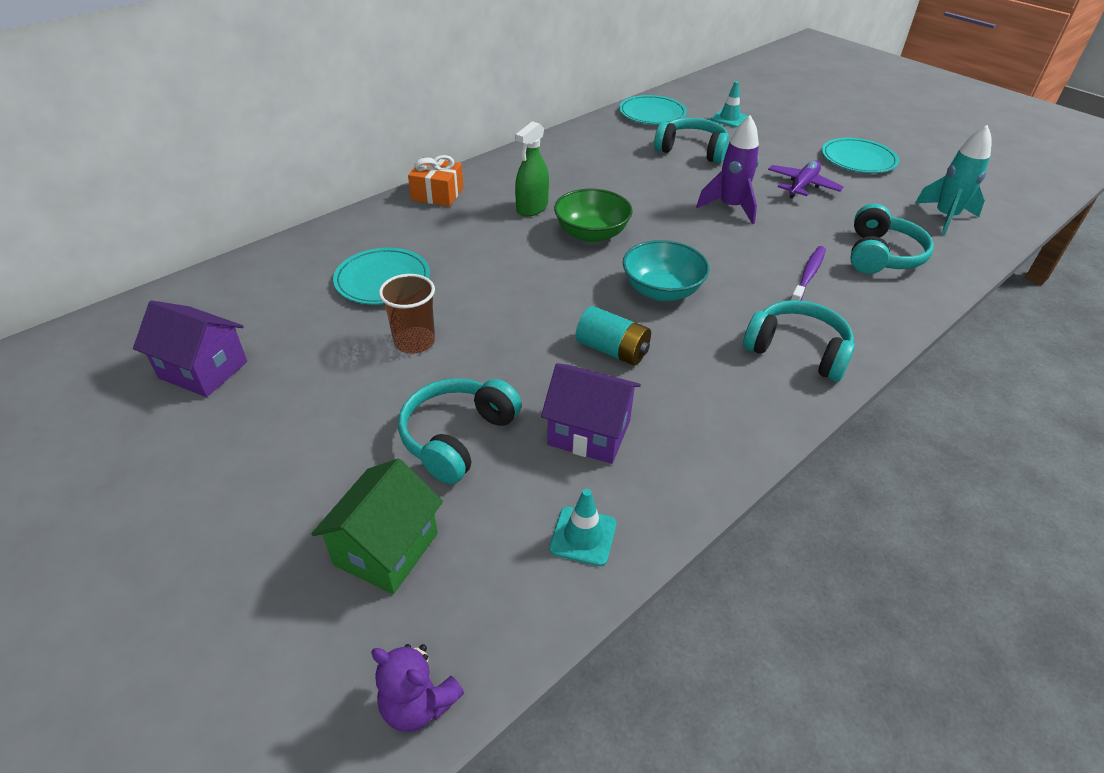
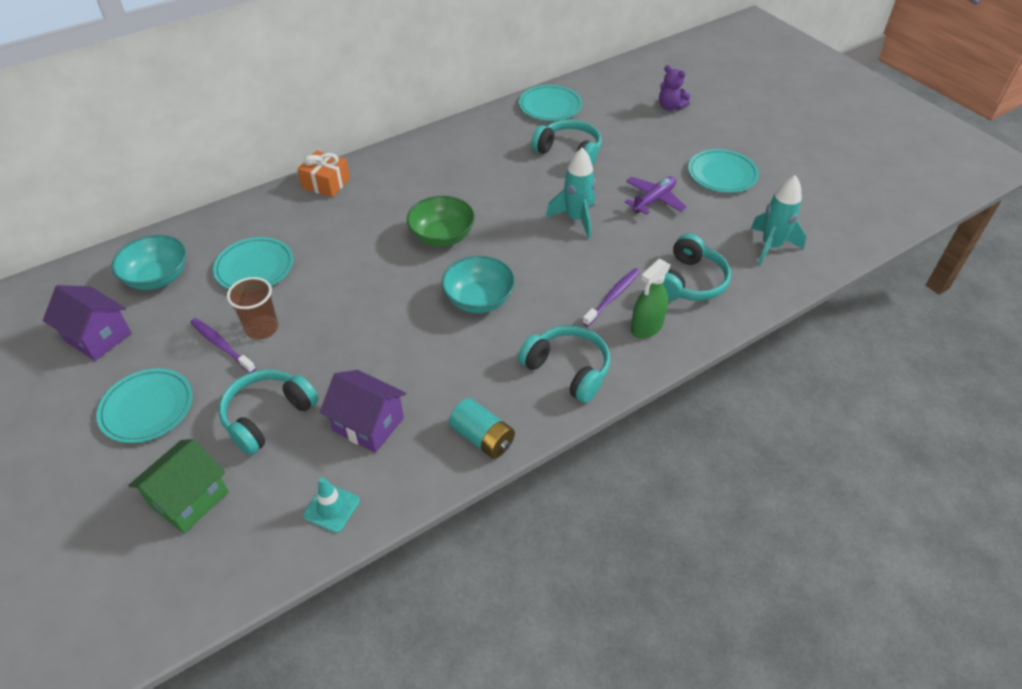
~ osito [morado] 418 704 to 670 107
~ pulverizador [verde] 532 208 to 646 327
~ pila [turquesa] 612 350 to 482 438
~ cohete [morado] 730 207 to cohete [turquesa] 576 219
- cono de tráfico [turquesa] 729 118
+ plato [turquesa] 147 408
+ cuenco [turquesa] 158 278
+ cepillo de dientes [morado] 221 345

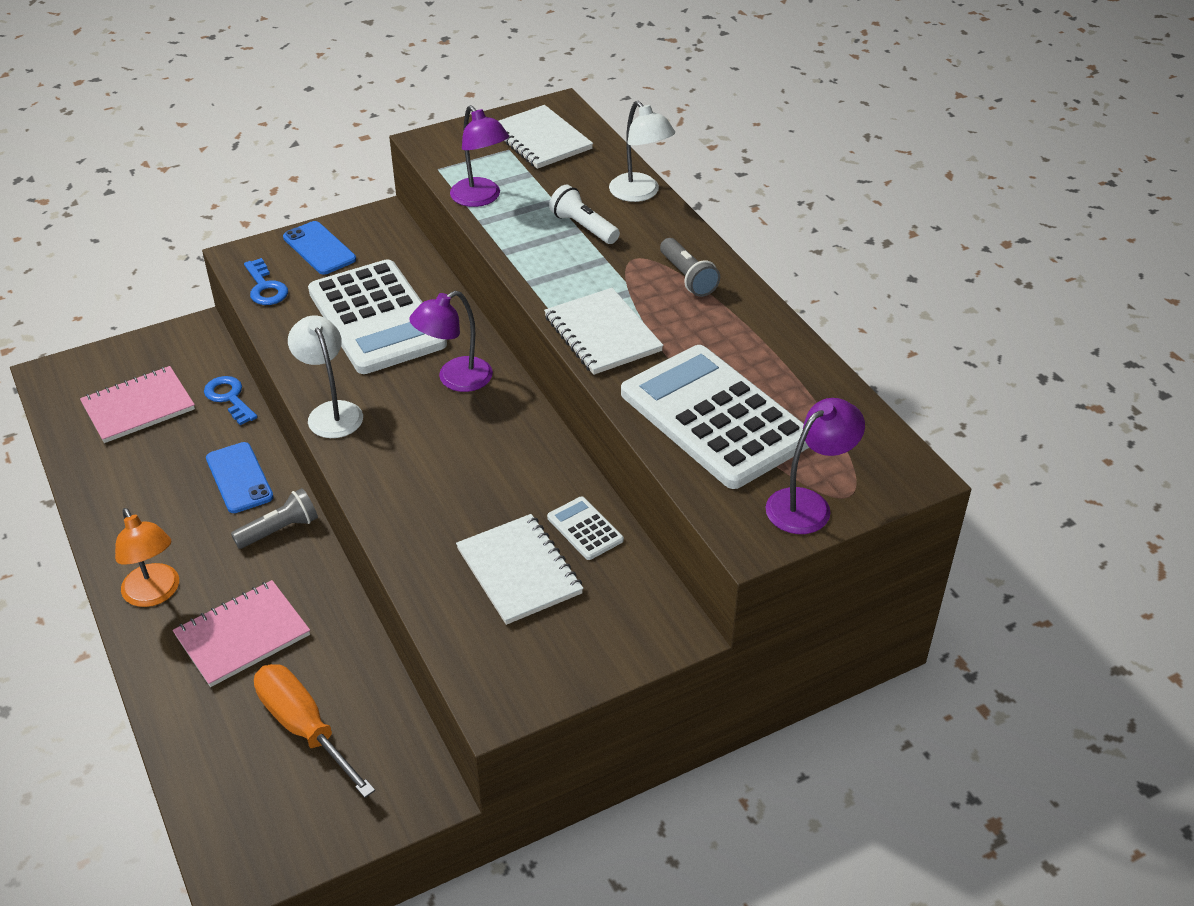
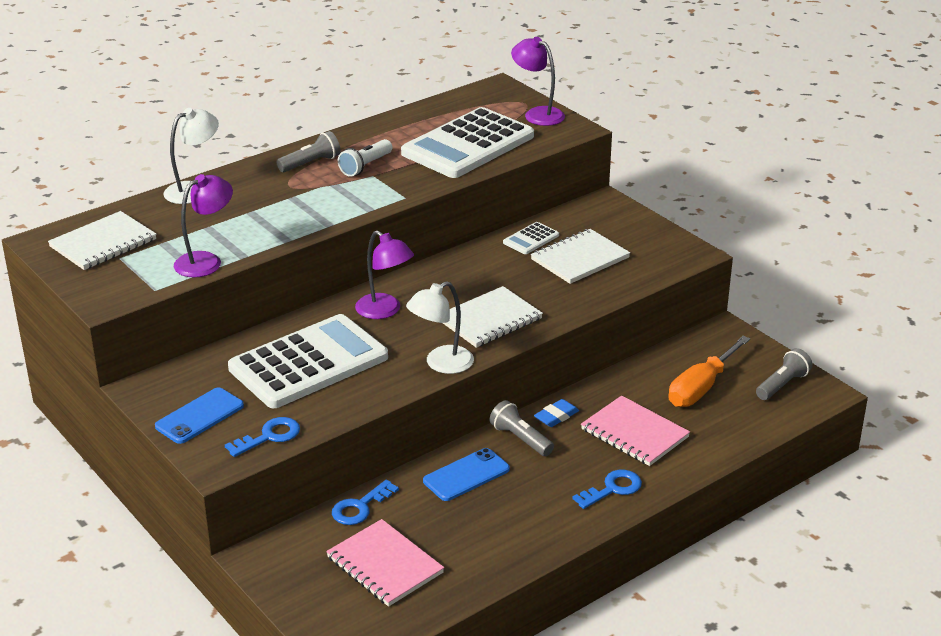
~ lámpara [naranja] 155 594 to llave [azul] 612 489
~ cuaderno [blanco] 602 334 to 490 320
~ lámpara de mano [blanco] 583 227 to 365 166
+ goma de borrar [azul] 556 416
+ lámpara de mano [gris] 782 385

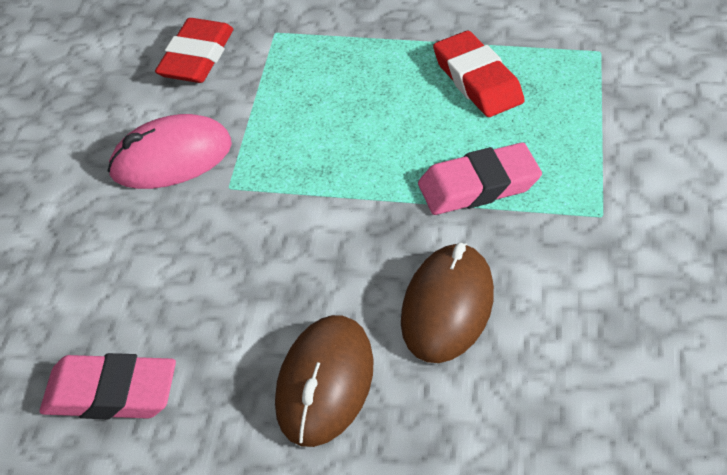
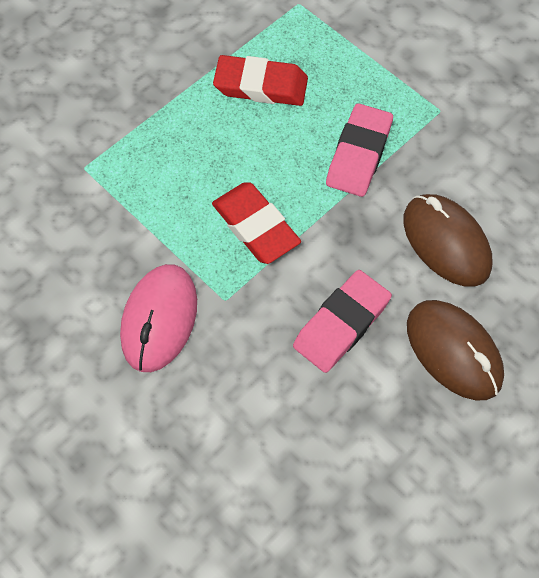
~ goma de borrar [rosa] 110 393 to 341 324
~ goma de borrar [rojo] 196 57 to 255 226

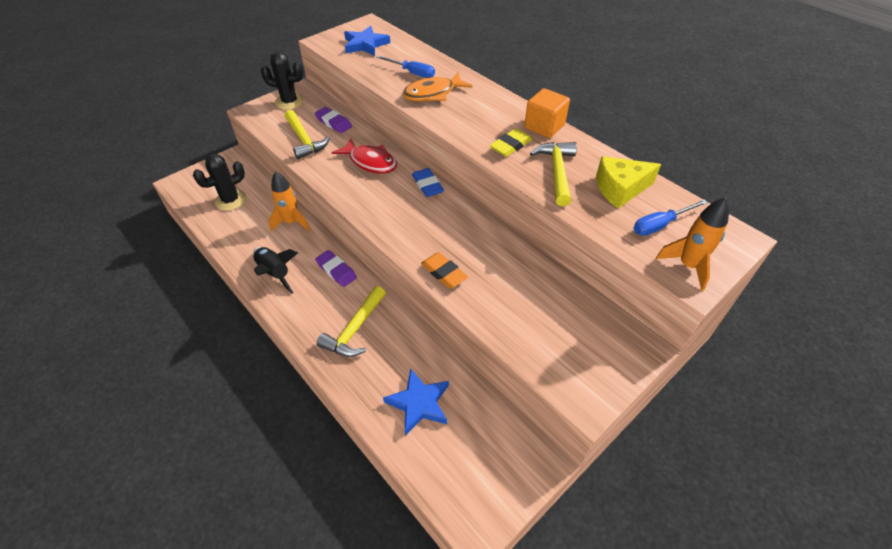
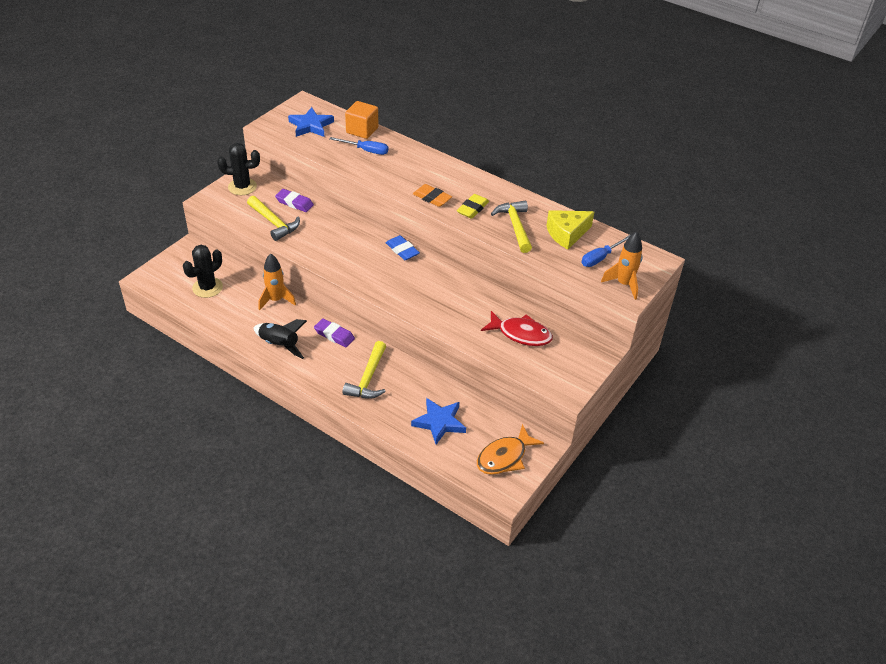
~ pez [rojo] 370 162 to 521 334
~ pez [naranja] 433 93 to 504 457
~ goma de borrar [naranja] 444 273 to 432 198
~ cubo [naranja] 544 126 to 362 130

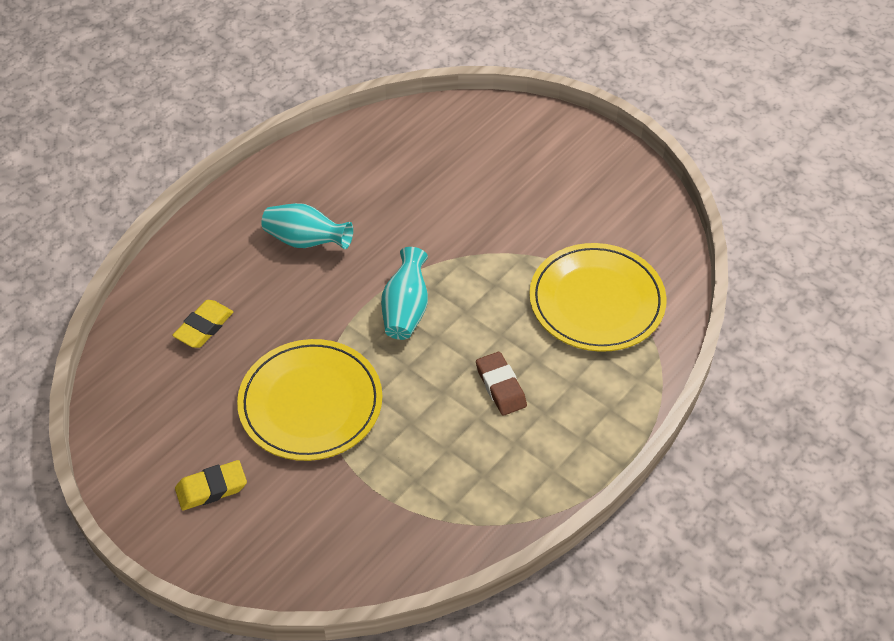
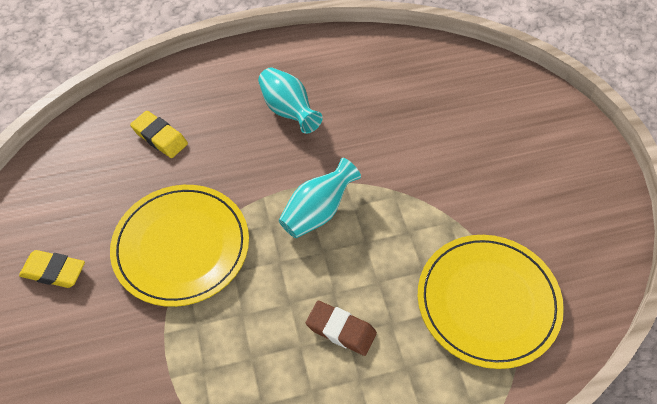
~ goma de borrar [amarillo] 204 327 = 160 137 60 degrees clockwise
~ goma de borrar [marrón] 501 386 = 341 330 75 degrees counterclockwise

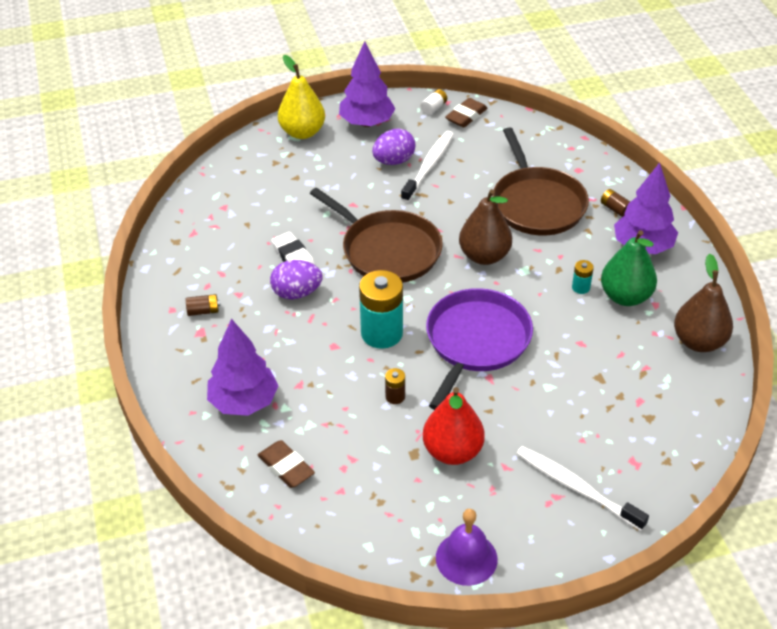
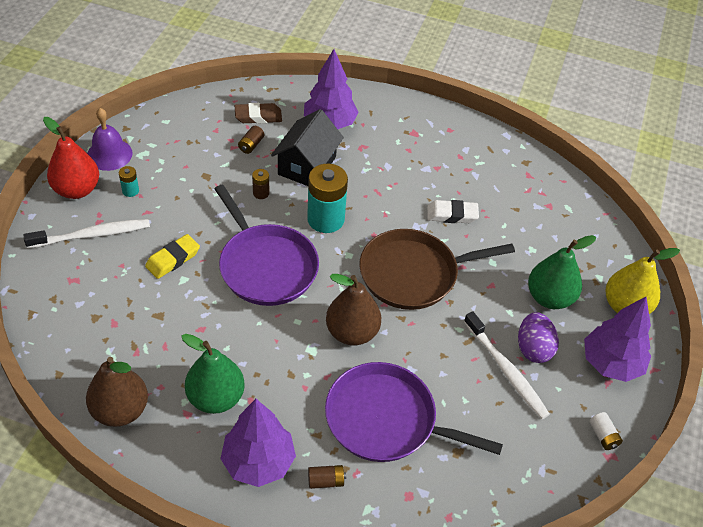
~ pila [marrón] 203 311 to 251 145
- huevo [morado] 296 293
~ pera [rojo] 452 451 to 77 190
- goma de borrar [marrón] 466 116
~ sartén [marrón] 537 204 to sartén [morado] 386 420
~ pila [turquesa] 581 287 to 130 191
+ goma de borrar [amarillo] 173 259
+ casa [negro] 307 165
+ pera [verde] 549 298

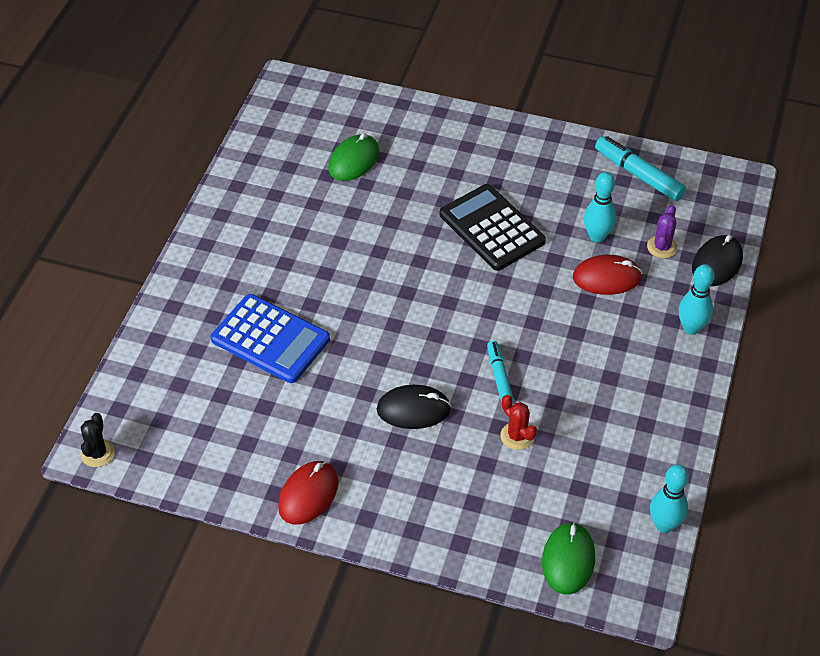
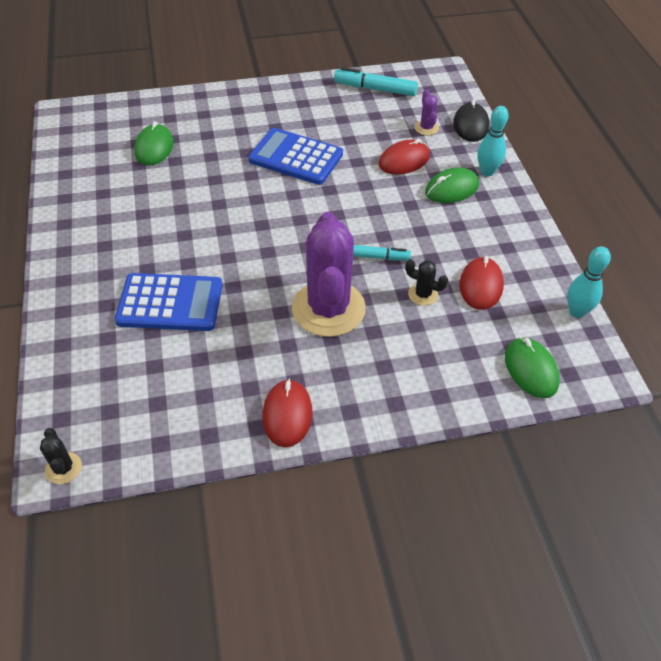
~ ratón [negro] 413 409 to cactus [morado] 328 308
~ calculadora [negro] 492 228 to calculadora [azul] 296 157
~ rotulador [turquesa] 499 376 = 377 257 135 degrees clockwise
~ cactus [rojo] 517 436 to cactus [negro] 423 294
- bolo [turquesa] 597 236
+ ratón [verde] 451 189
+ ratón [rojo] 481 286

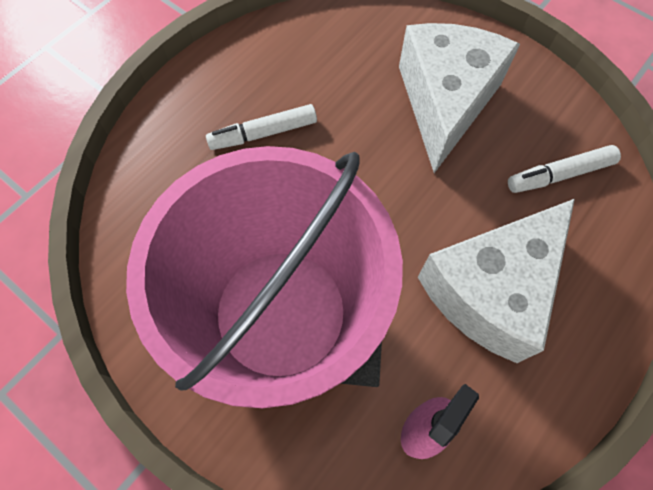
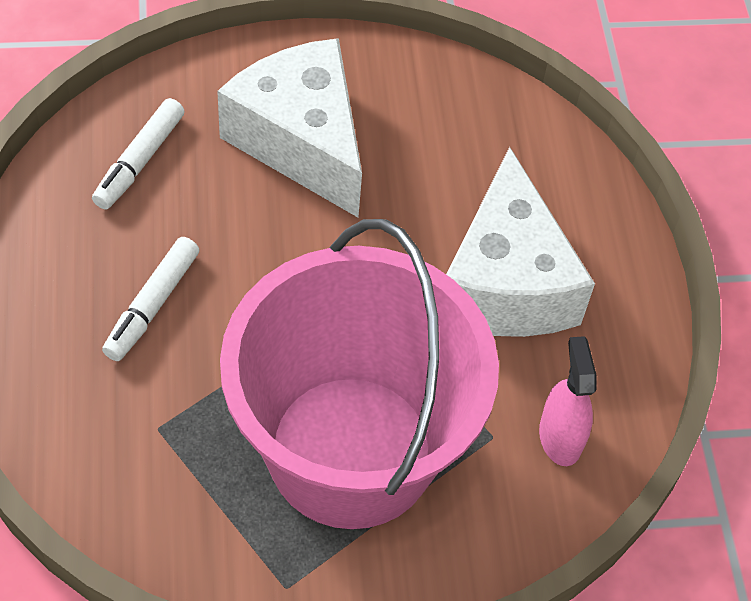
~ rotulador [blanco] 560 174 to 140 160

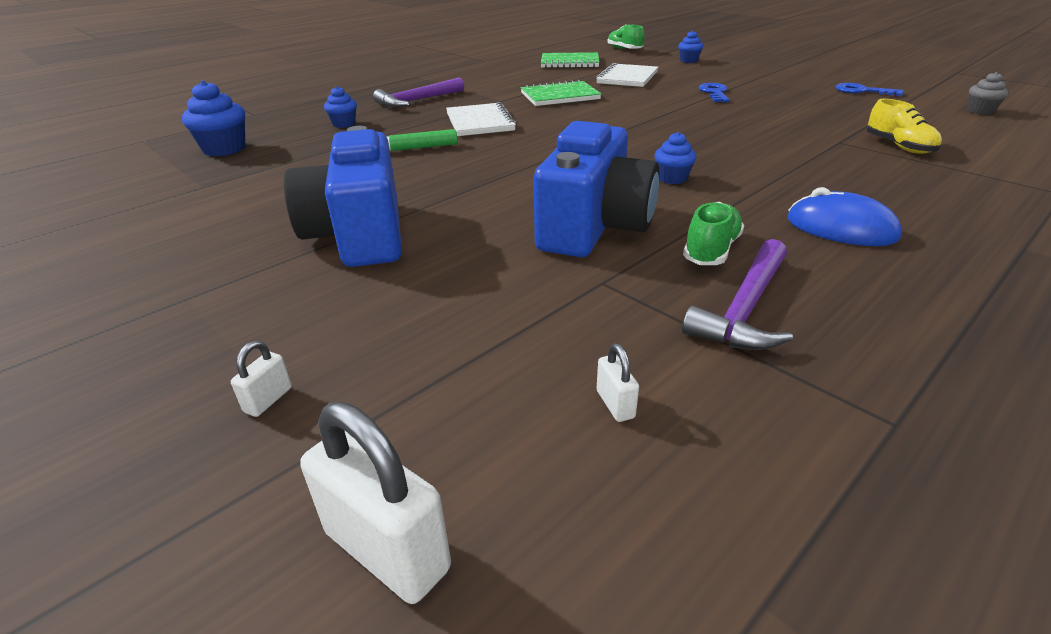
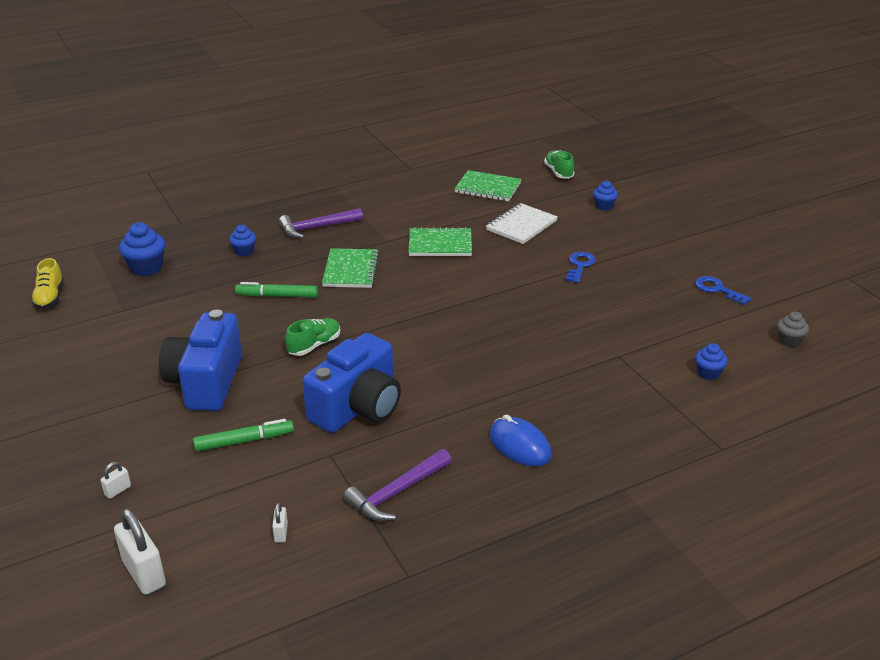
~ cuaderno [blanco] 480 122 to cuaderno [verde] 351 270
~ magdalena [azul] 672 178 to 708 373
~ zapato [verde] 711 250 to 314 345
~ zapato [amarillo] 899 146 to 50 297
+ rotulador [verde] 244 441

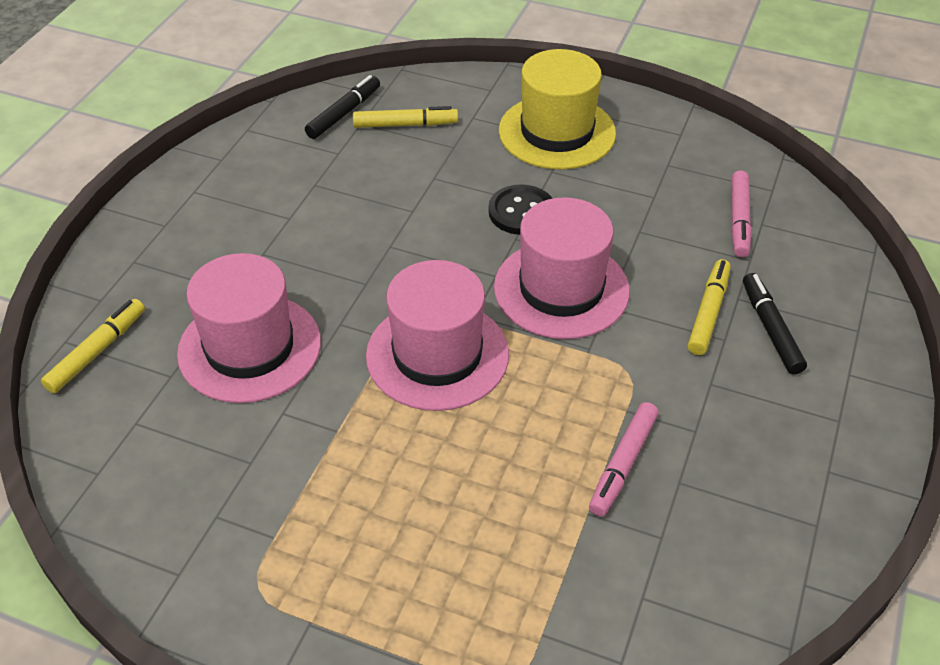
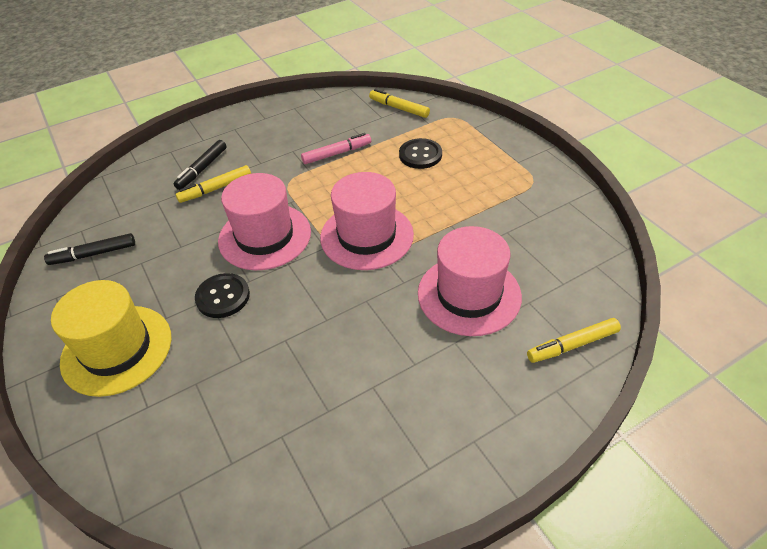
~ rotulador [negro] 343 113 to 94 254
~ rotulador [amarillo] 405 125 to 399 108
- rotulador [rosa] 739 219
+ botón [negro] 420 155

